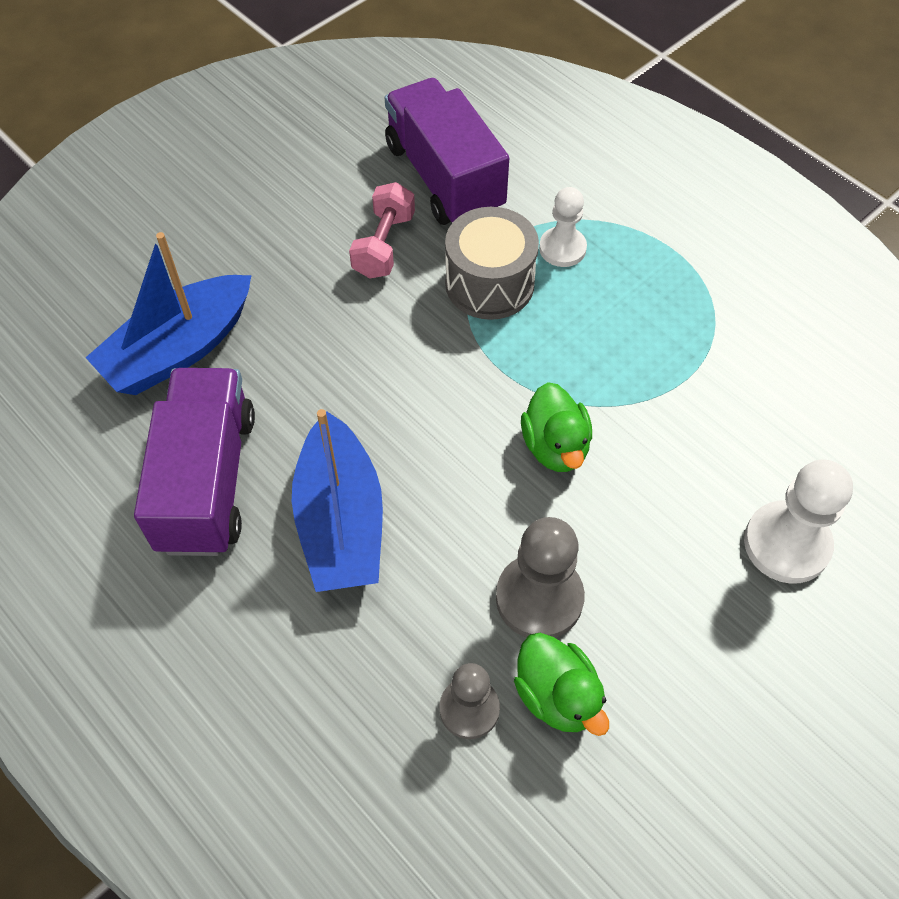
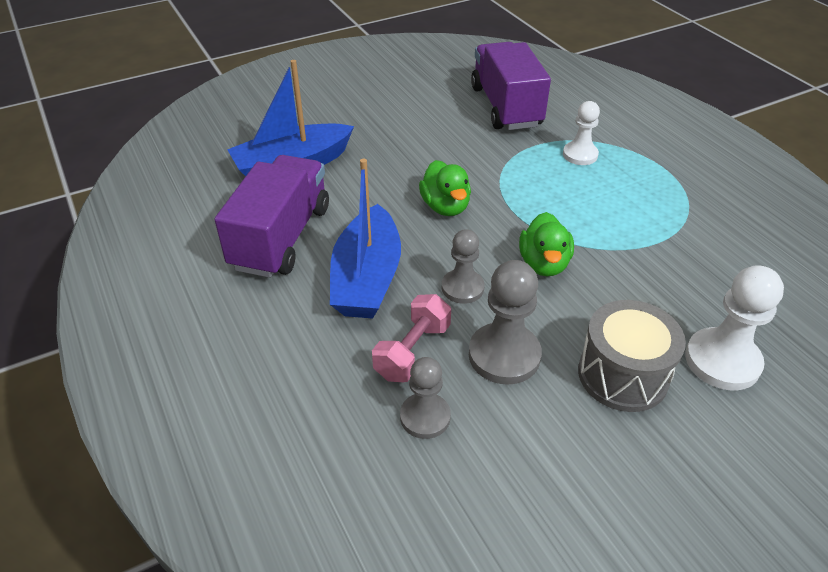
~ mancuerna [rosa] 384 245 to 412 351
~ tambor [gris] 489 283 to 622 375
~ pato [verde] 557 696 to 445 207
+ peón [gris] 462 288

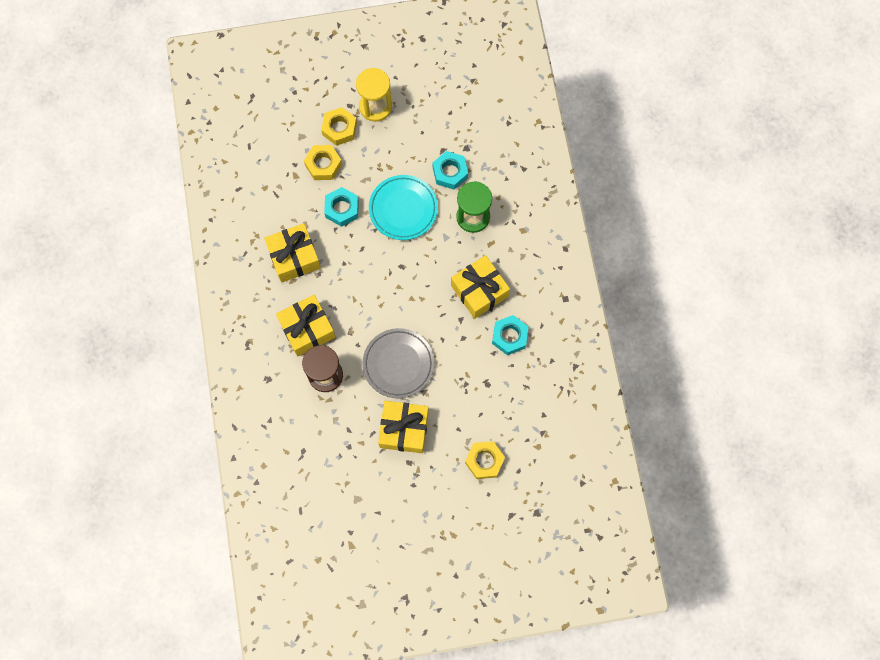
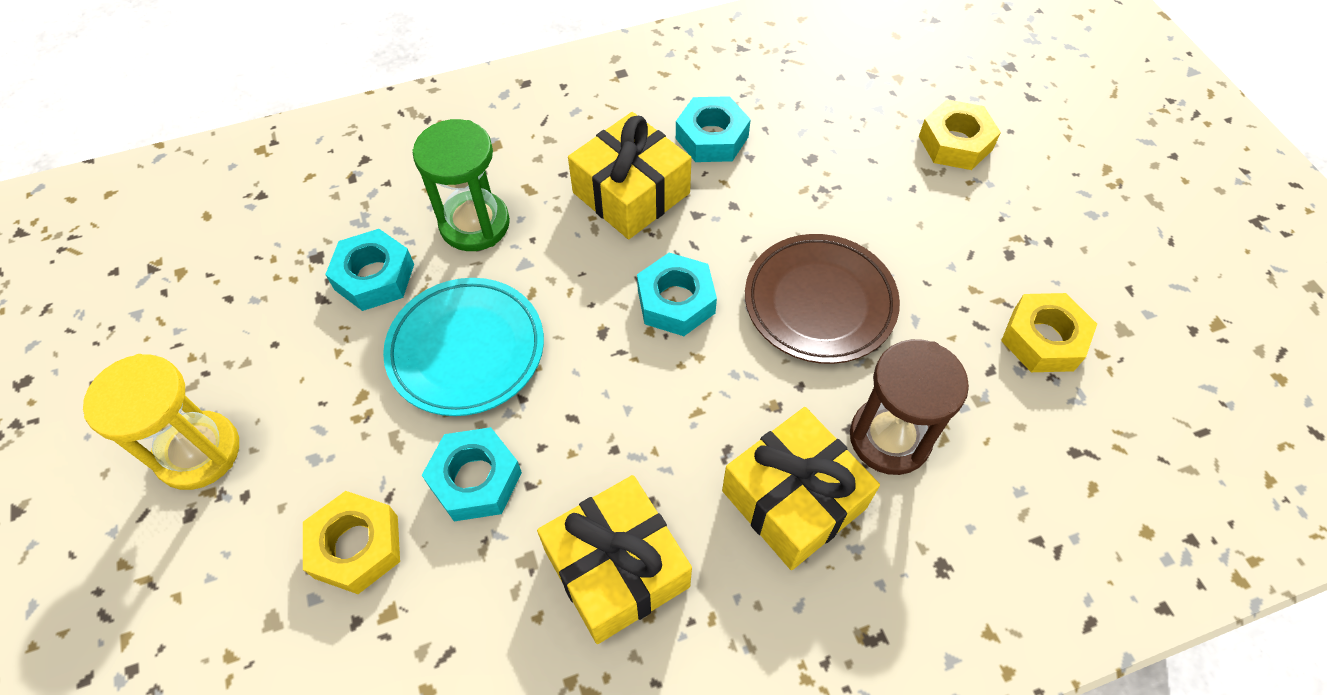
~ tuerca [amarillo] 339 129 to 1043 339
~ plato [gris] 398 364 to plato [marrón] 819 303
- regalo [amarillo] 404 429
+ tuerca [turquesa] 676 301

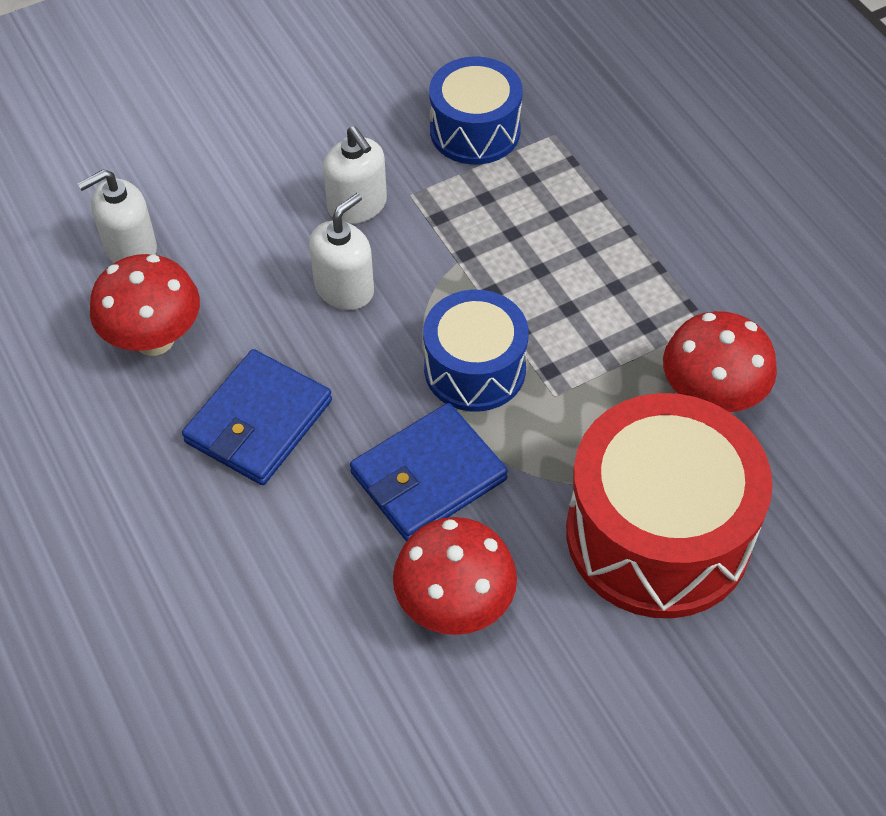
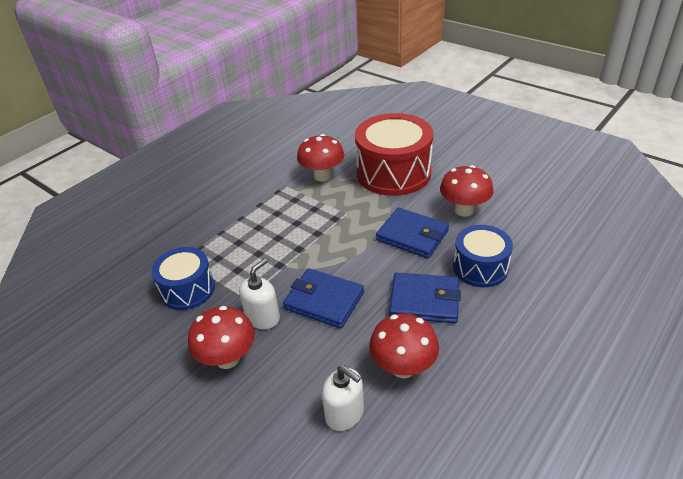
~ dispensador de jabón [blanco] 344 289 to cartera [azul] 324 301
~ tambor [azul] 475 369 to 480 267
+ seta [rojo] 228 359

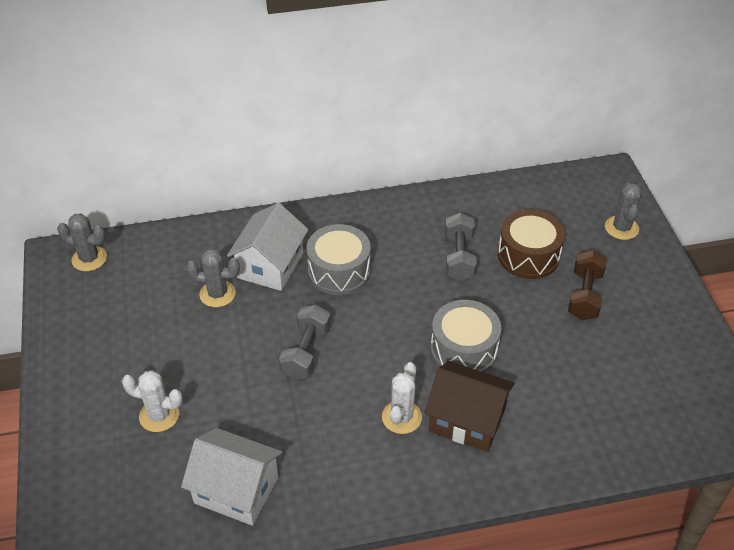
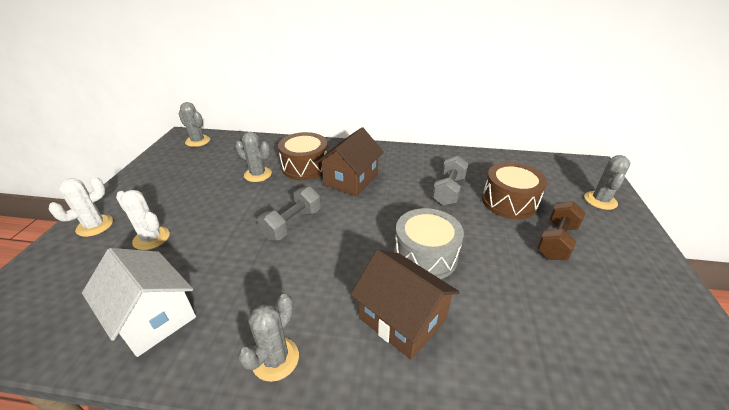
~ casa [blanco] 270 265 to tambor [marrón] 305 167
~ tambor [gris] 339 271 to casa [marrón] 351 180
~ cactus [blanco] 401 417 to 95 226
+ cactus [gris] 275 359

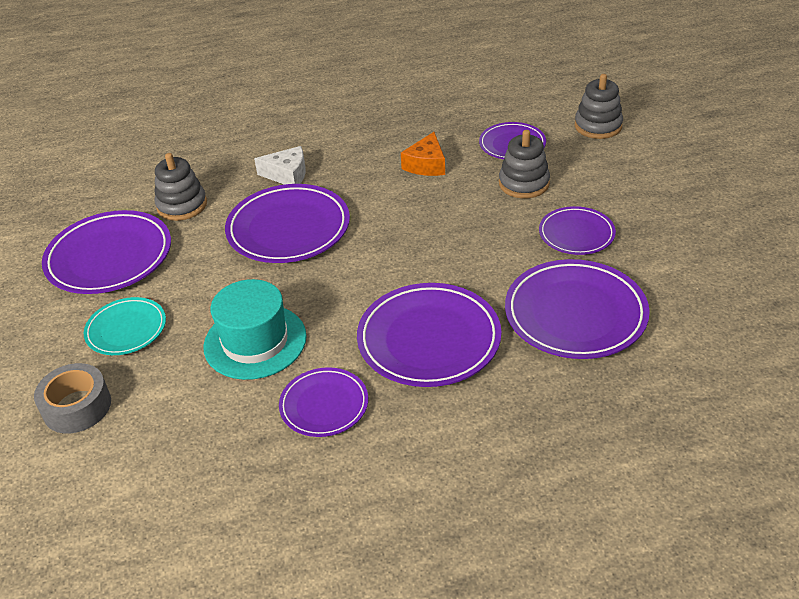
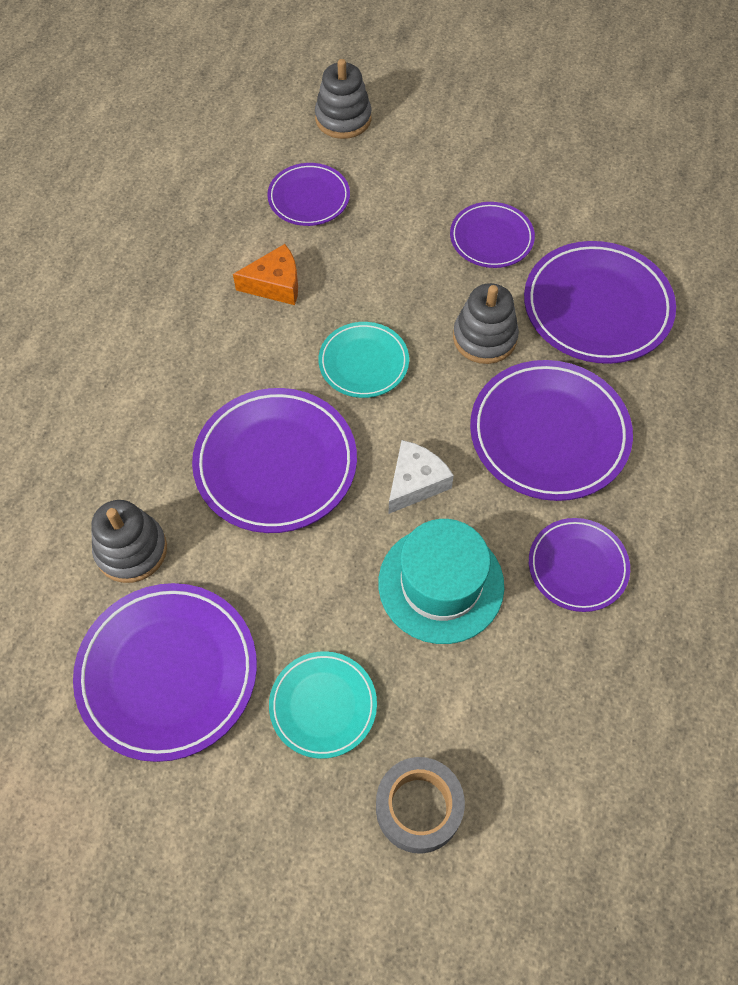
~ queso [blanco] 287 175 to 415 482
~ queso [naranja] 426 165 = 275 284 60 degrees counterclockwise
~ juguete apilable [gris] 524 183 to 484 338
+ plato [turquesa] 363 363

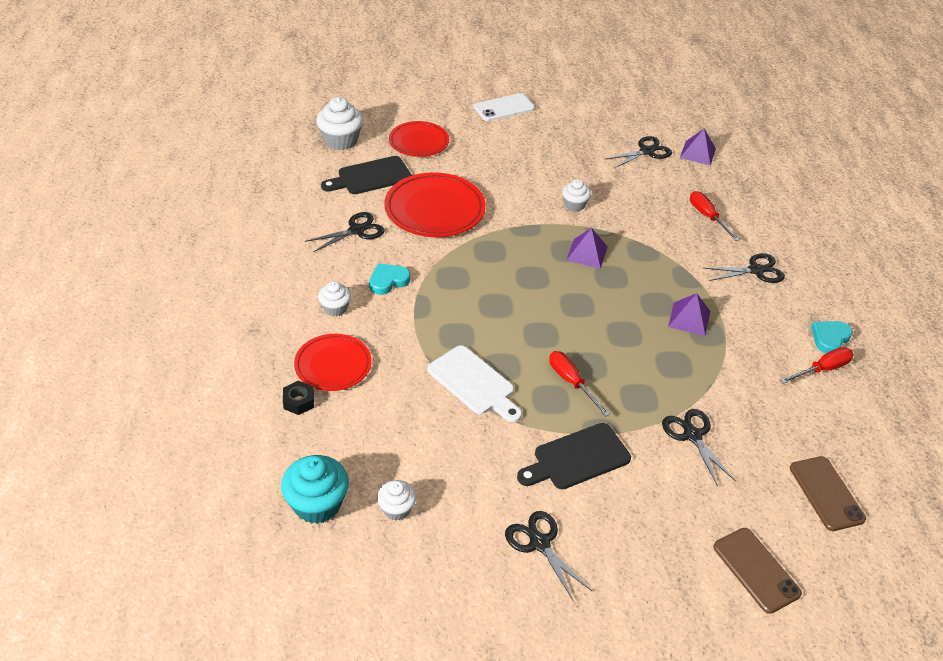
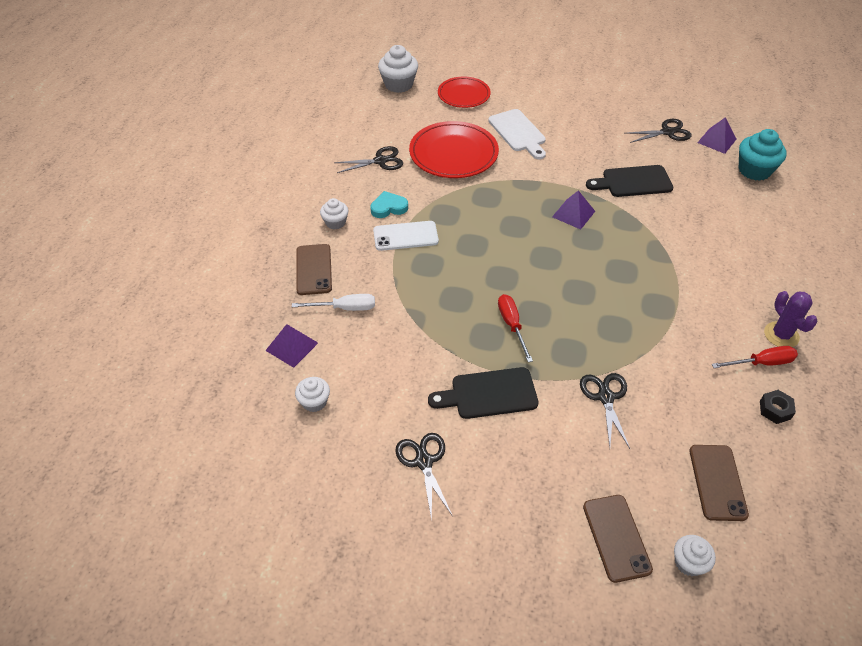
~ magdalena [turquesa] 317 504 to 754 170
~ tuerca [negro] 299 401 to 775 410
~ plato [rojo] 333 365 to móvil [marrón] 313 269
~ tabla de cortar [negro] 370 177 to 633 182
~ tabla de cortar [blanco] 474 383 to 518 132
~ móvil [blanco] 504 108 to 405 236
~ magdalena [blanco] 574 205 to 688 562
~ pirámide [morado] 689 319 to 291 346
- destornillador [rojo] 707 217
- tijeras [negro] 756 270
~ corazón [turquesa] 829 338 to cactus [morado] 781 335
+ destornillador [blanco] 345 308

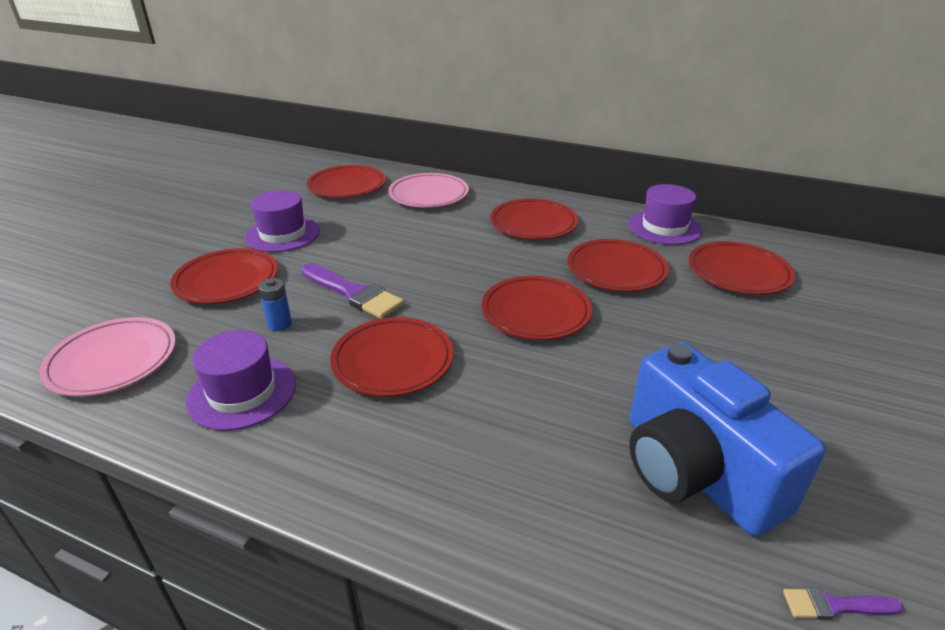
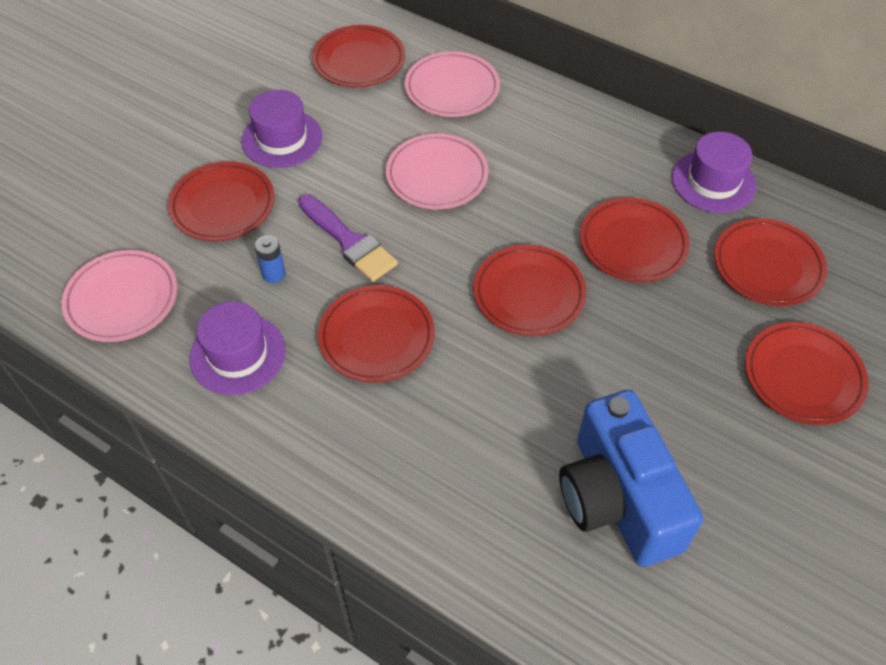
~ plato [rojo] 533 224 to 803 376
- pincel [morado] 835 605
+ plato [rosa] 437 176

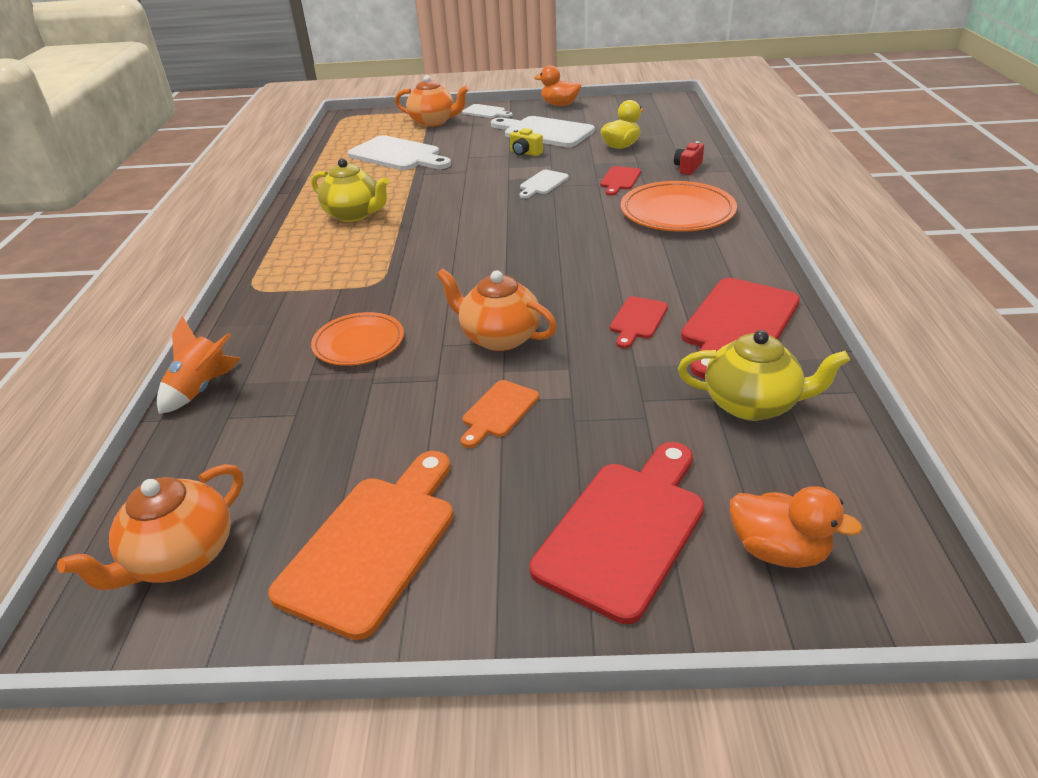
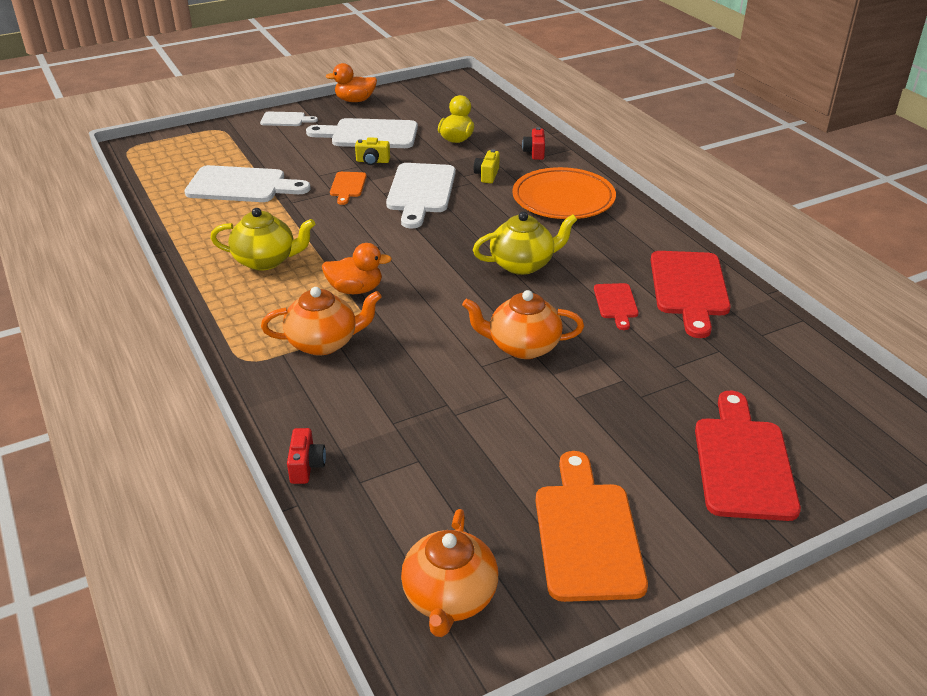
~ cohete [naranja] 202 389 to cámara [rojo] 306 466
- plato [naranja] 359 343
~ tetera [naranja] 433 122 to 324 343
~ tabla de cortar [naranja] 498 411 to 348 186
~ tabla de cortar [blanco] 542 183 = 421 192 x1.92
~ tabla de cortar [rojo] 620 180 to cámara [amarillo] 487 175
~ tetera [amarillo] 752 404 to 523 264
~ pato [naranja] 778 550 to 355 289

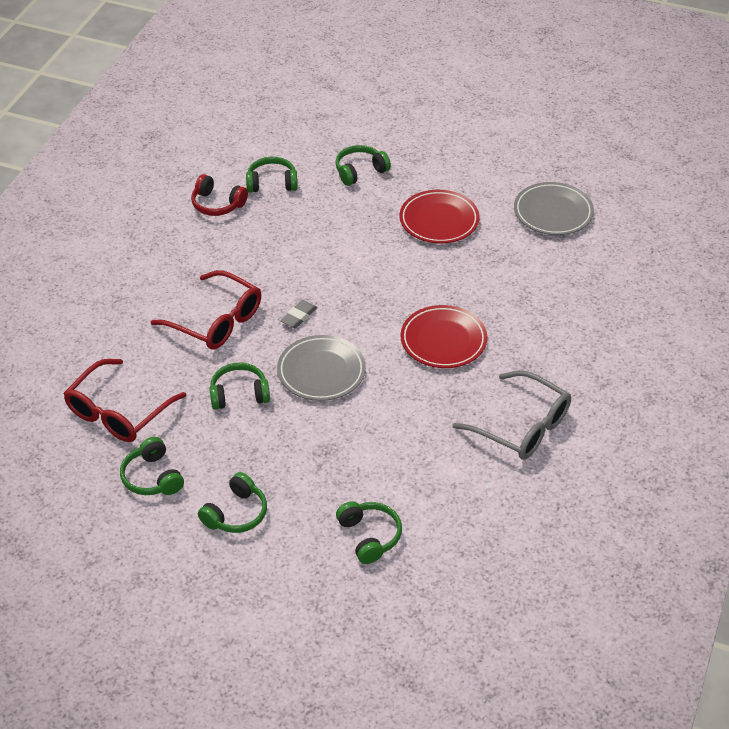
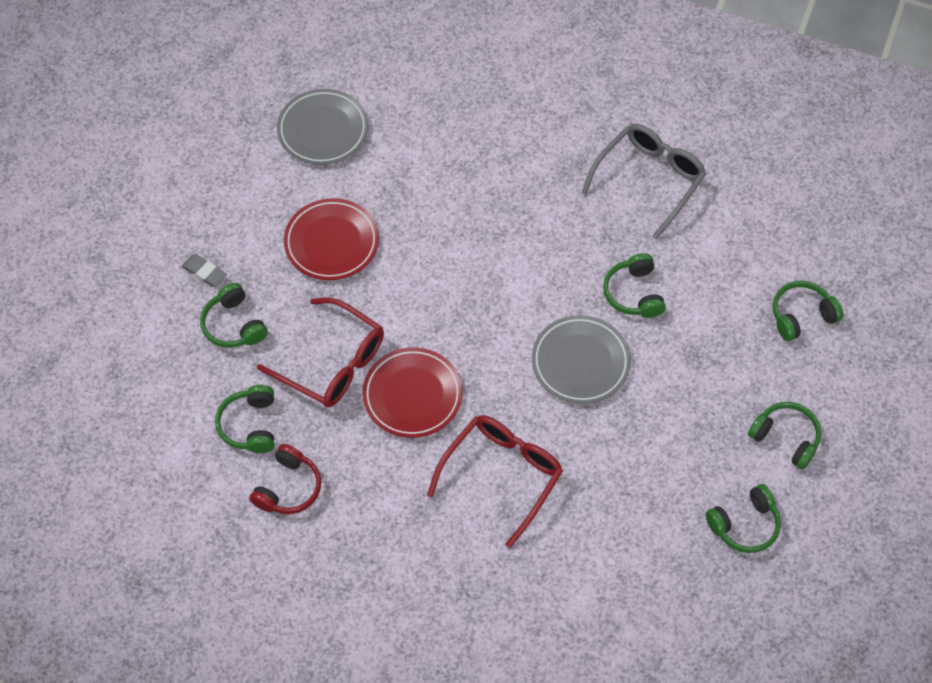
~ gafas [rojo] 118 412 to 333 363
~ auriculares [verde] 239 394 to 633 293
~ goma de borrar [gris] 299 316 to 204 272
~ plato [rojo] 443 340 to 412 395

